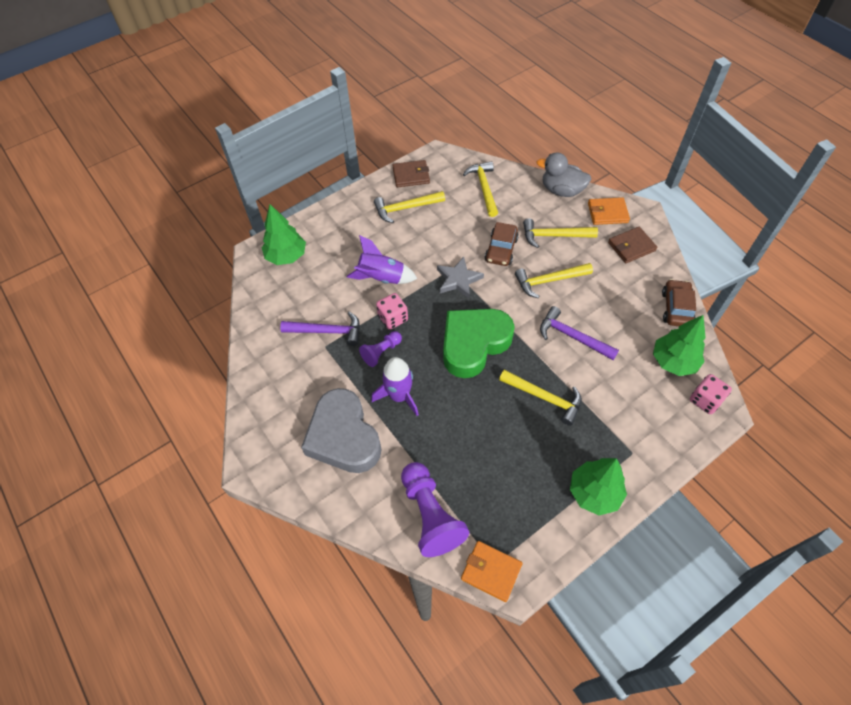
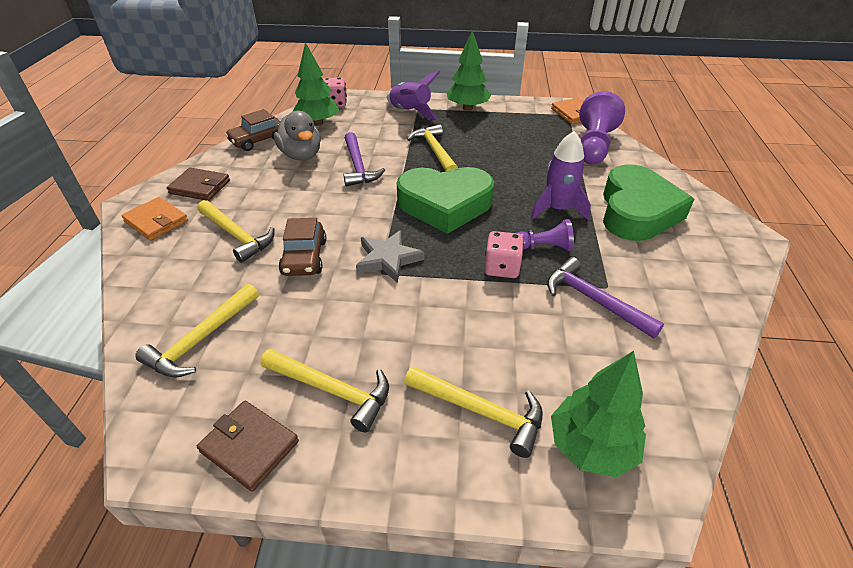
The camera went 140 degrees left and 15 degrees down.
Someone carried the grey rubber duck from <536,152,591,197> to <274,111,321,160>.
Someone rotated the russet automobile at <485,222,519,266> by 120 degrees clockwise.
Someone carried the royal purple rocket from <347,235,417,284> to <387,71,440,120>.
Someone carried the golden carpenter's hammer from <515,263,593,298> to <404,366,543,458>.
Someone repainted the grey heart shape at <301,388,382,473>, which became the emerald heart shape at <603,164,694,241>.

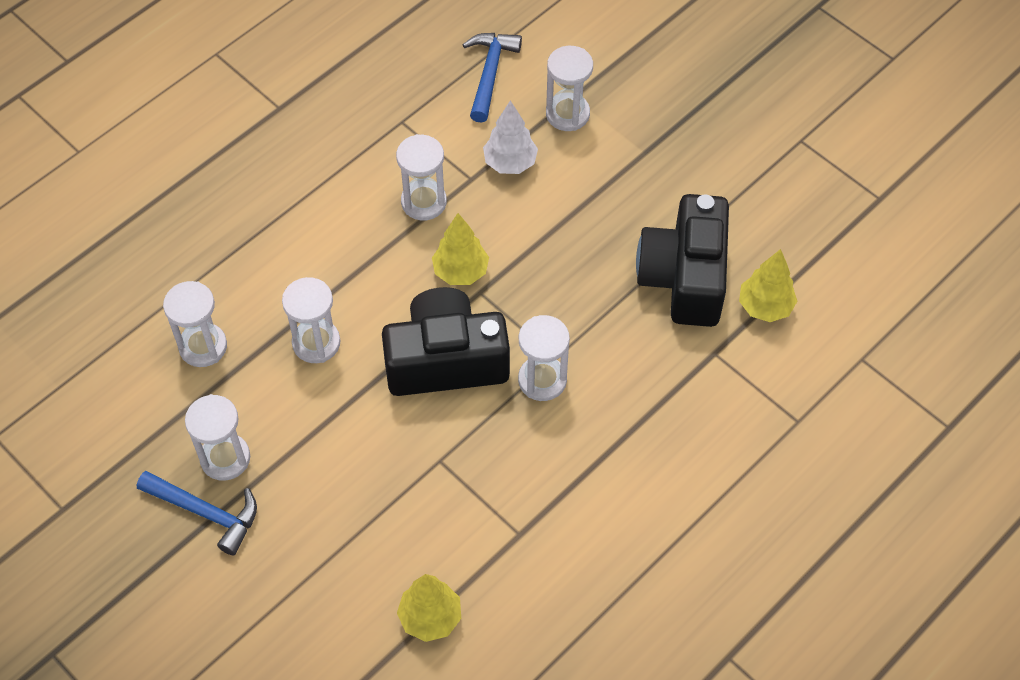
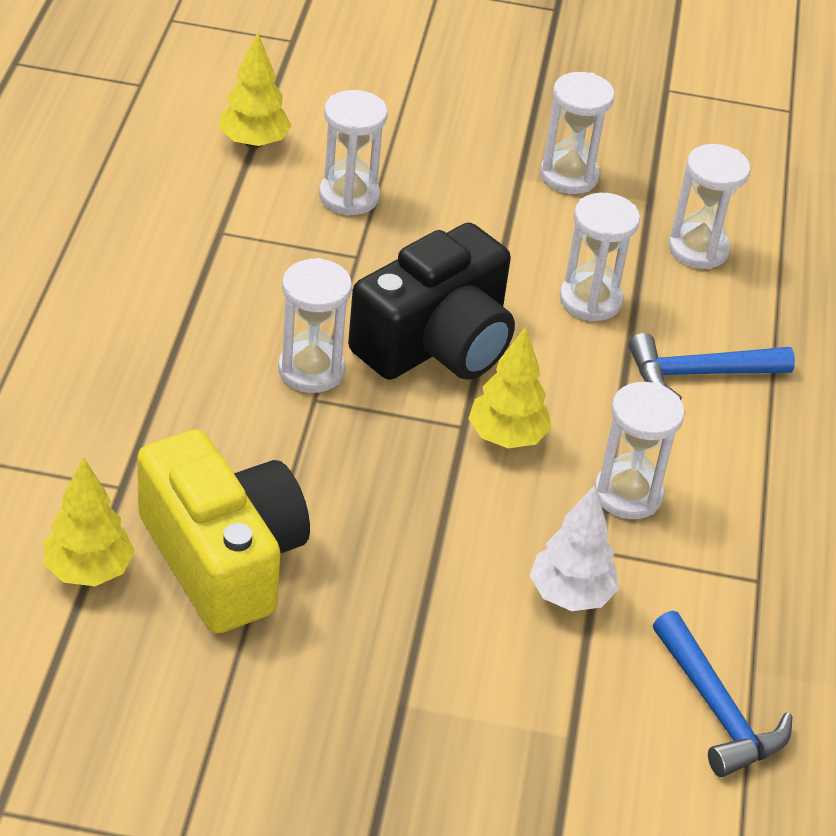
The camera went 140 degrees right and 15 degrees down.
Someone carried the pure white hourglass from <546,46,593,131> to <319,90,388,216>.
Someone repainted the black compact camera at <636,194,729,327>, which became the golden compact camera at <137,429,310,634>.
Someone carried the royal blue carpenter's hammer from <137,471,257,555> to <629,333,795,400>.

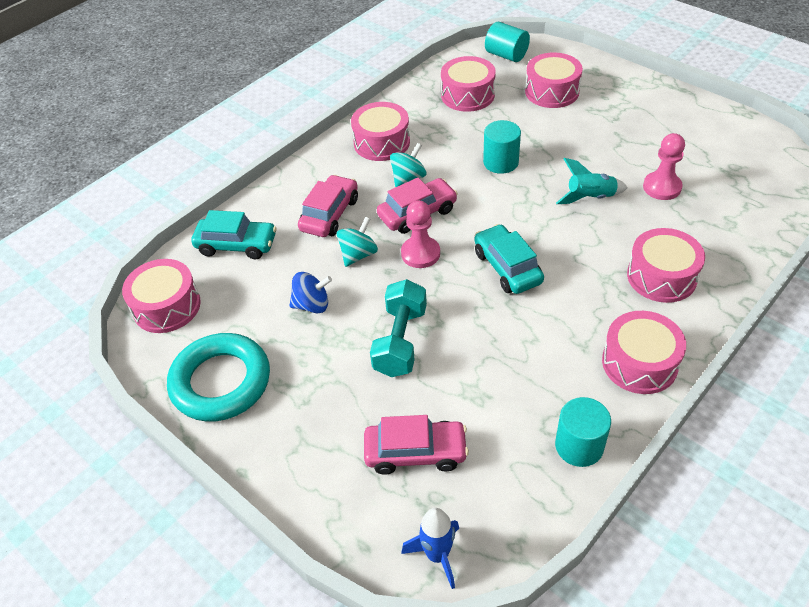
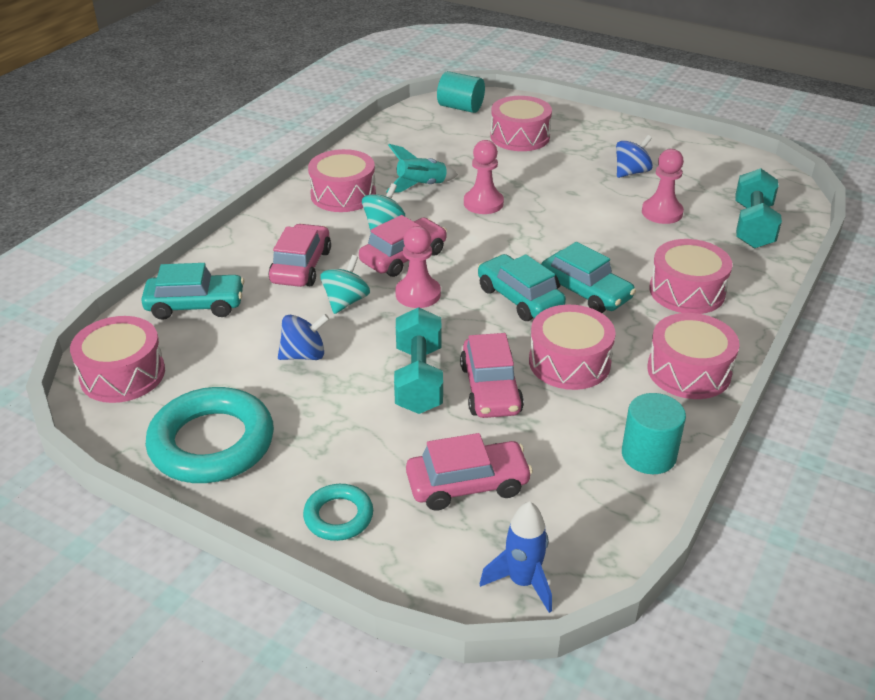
The camera went 15 degrees left and 10 degrees down.
Someone carried the rosy drum from <441,56,496,112> to <529,305,616,390>.
Someone swapped the turquoise cylinder at <483,120,521,174> for the rosy chess pawn at <464,140,504,214>.
Someone carried the turquoise rocket from <556,158,628,204> to <386,144,458,193>.
Someone put down the royal blue whirligig at <616,135,653,178>.
Someone put down the turquoise hand weight at <735,168,782,248>.
Someone put down the turquoise automobile at <541,242,636,313>.
Someone put down the rosy automobile at <460,333,524,418>.
Someone put down the turquoise torus at <303,484,373,541>.

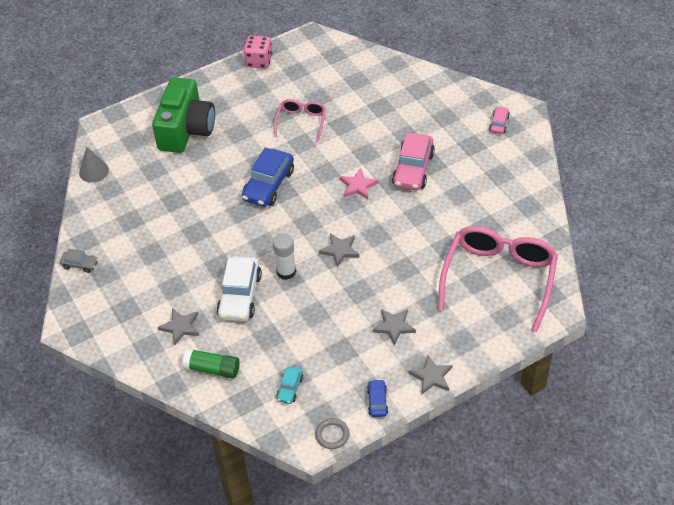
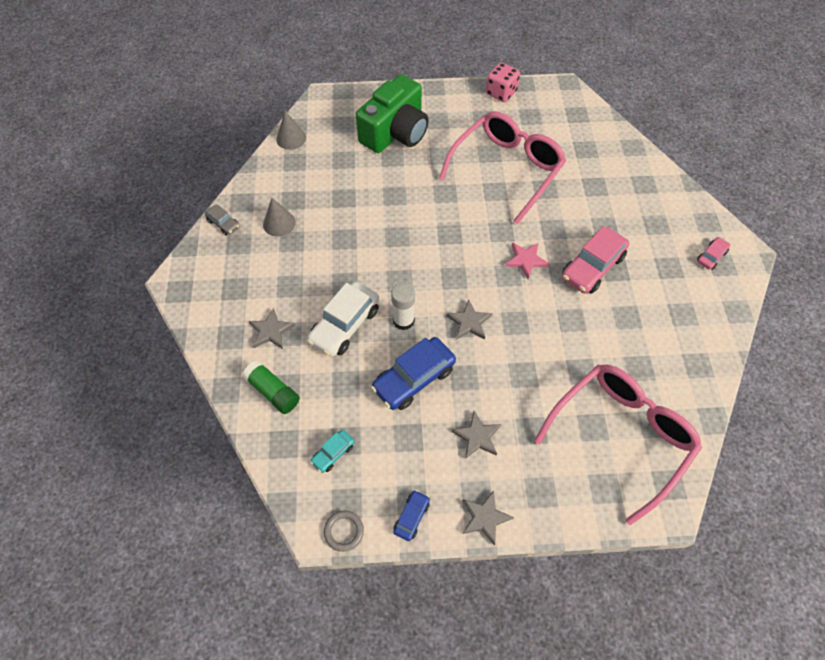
The camera went 25 degrees right and 10 degrees up.
Someone scaled the rosy spectacles at <274,99,326,142> by 1.96.
Someone carried the royal blue automobile from <242,148,294,207> to <371,337,456,410>.
Someone put down the grey cone at <263,198,296,237>.

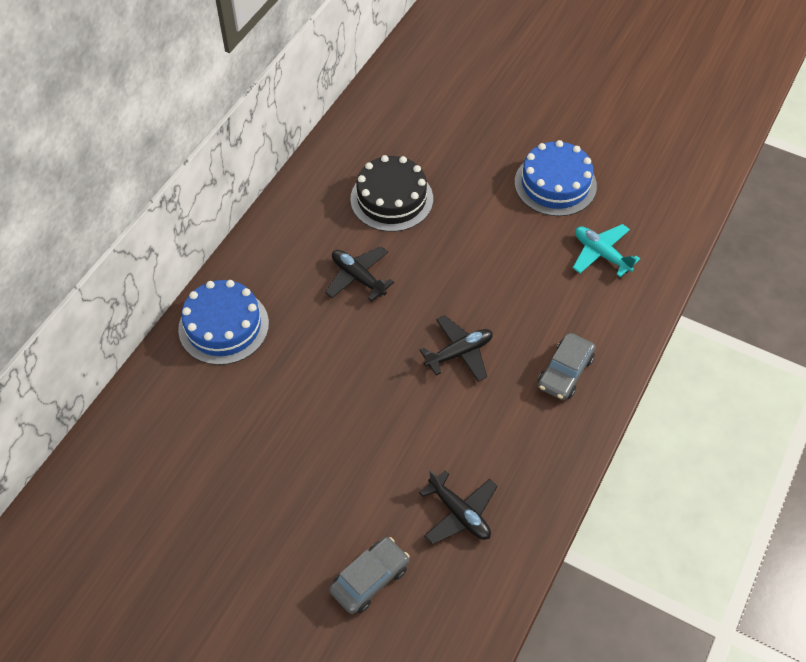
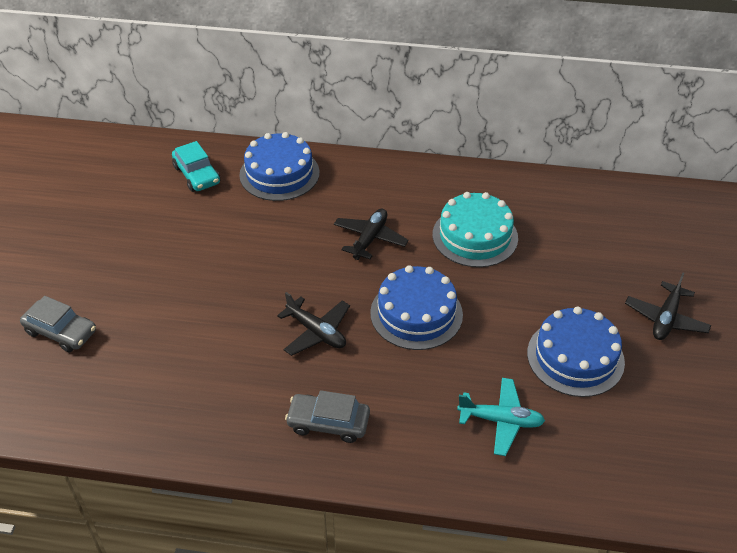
The camera went 70 degrees right and 10 degrees down.
Someone repainted the black layer cake at <350,155,433,232>, which became the turquoise layer cake at <433,192,518,267>.
Someone rotated the turquoise toy plane at <573,224,640,277> by 75 degrees clockwise.
Someone carried the black toy plane from <419,470,498,544> to <625,273,711,340>.
Someone put down the turquoise automobile at <172,141,220,192>.
Someone put down the royal blue layer cake at <370,265,463,350>.

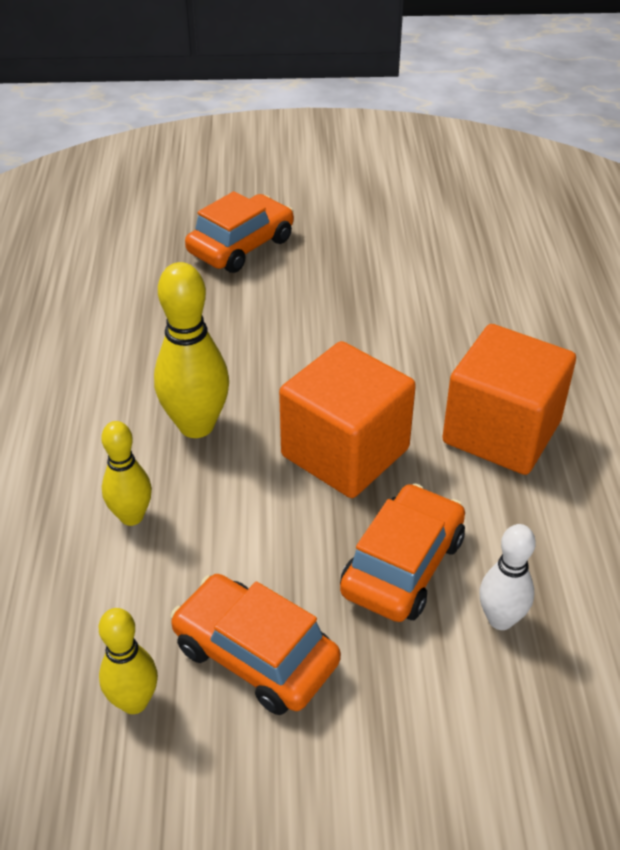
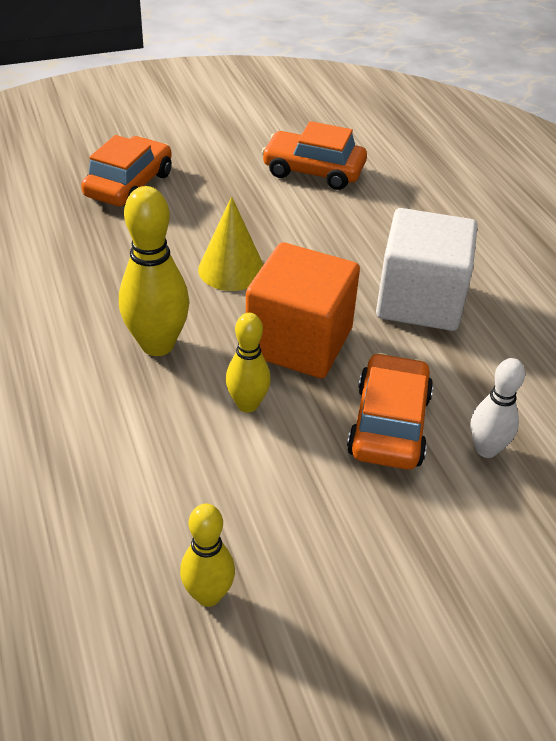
The camera went 20 degrees left and 0 degrees up.
Someone repainted the bright orange cube at <442,324,576,475>, which became the pure white cube at <376,208,478,331>.
Someone carried the golden skittle from <101,421,152,526> to <226,313,271,413>.
Someone carried the bright orange automobile from <171,574,341,715> to <262,121,367,190>.
Someone put down the golden cone at <198,196,264,291>.

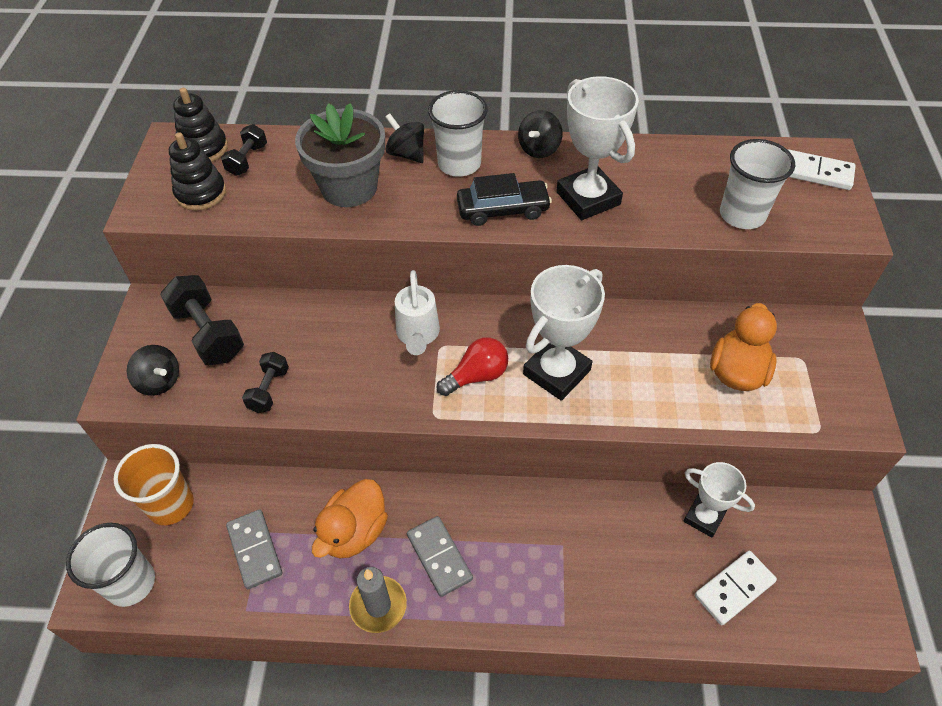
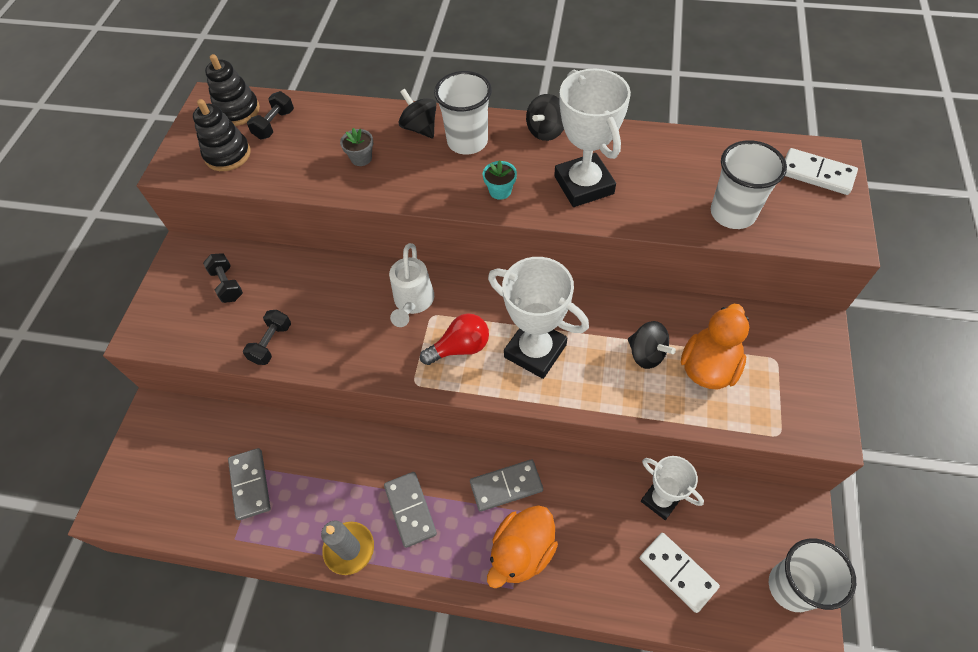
The camera went 10 degrees right and 5 degrees up.
Someone scaled the grey plant pot at <295,103,385,207> by 0.40.
Someone swapped the black automobile at <457,173,552,226> for the turquoise plant pot at <483,160,517,200>.
Someone rotated the pure white prize cup at <523,265,605,401> by 75 degrees clockwise.
Someone scaled the black hand weight at <160,275,244,365> by 0.58.
Someone carried the black whirligig from <127,345,179,396> to <628,321,676,369>.
Someone took away the bright orange beaker at <113,444,194,525>.
Someone carried the bright orange rubber duck from <312,479,388,558> to <487,505,558,588>.
Someone carried the pure white beaker from <66,523,155,607> to <769,539,856,612>.
Someone rotated the pure white domino at <695,551,777,625> by 75 degrees clockwise.
Someone put down the grey domino at <470,459,543,512>.

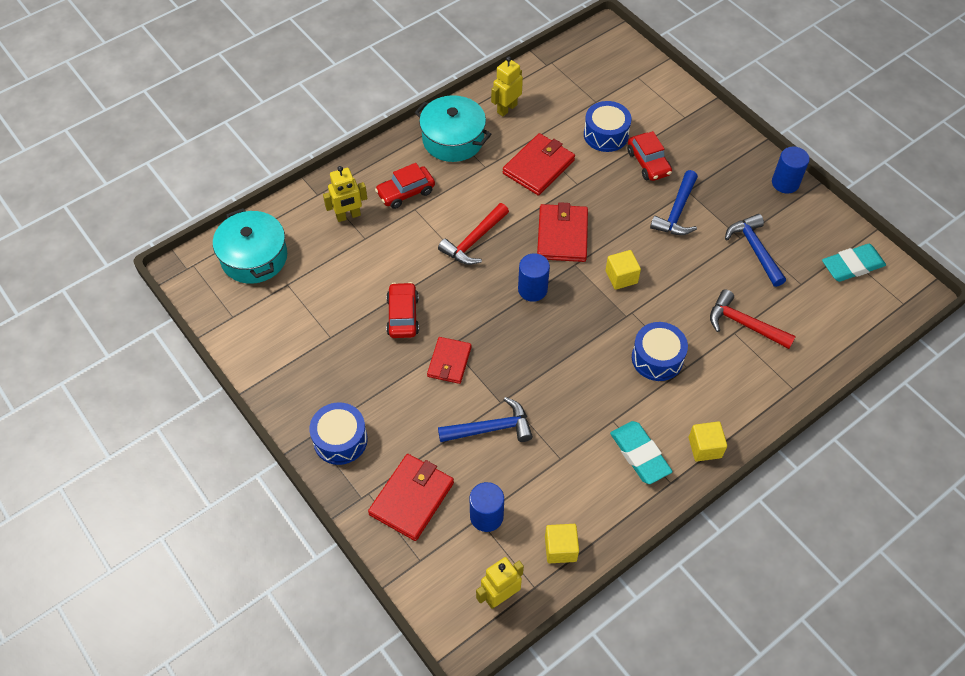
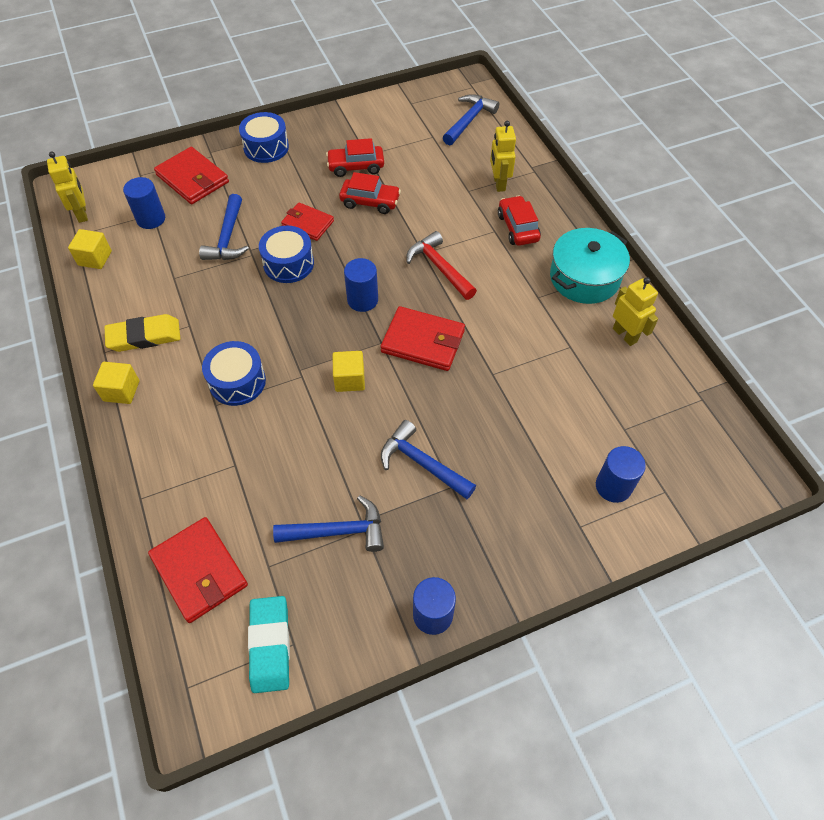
The camera went 105 degrees right and 0 degrees up.
Someone carried the royal blue drum from <584,101,631,152> to <259,226,314,283>.
Someone carried the scarlet automobile from <627,131,672,181> to <326,138,384,177>.
Someone carried the scarlet wallet from <503,133,575,195> to <148,517,248,623>.
Someone swapped the turquoise cooking pot at <213,208,287,284> for the royal blue carpenter's hammer at <443,94,499,146>.
Someone took away the scarlet carpenter's hammer at <710,290,796,349>.
Someone repainted the turquoise pencil eraser at <610,421,673,484>, which became the golden pencil eraser at <105,314,180,352>.
Someone put down the royal blue cylinder at <596,446,646,503>.

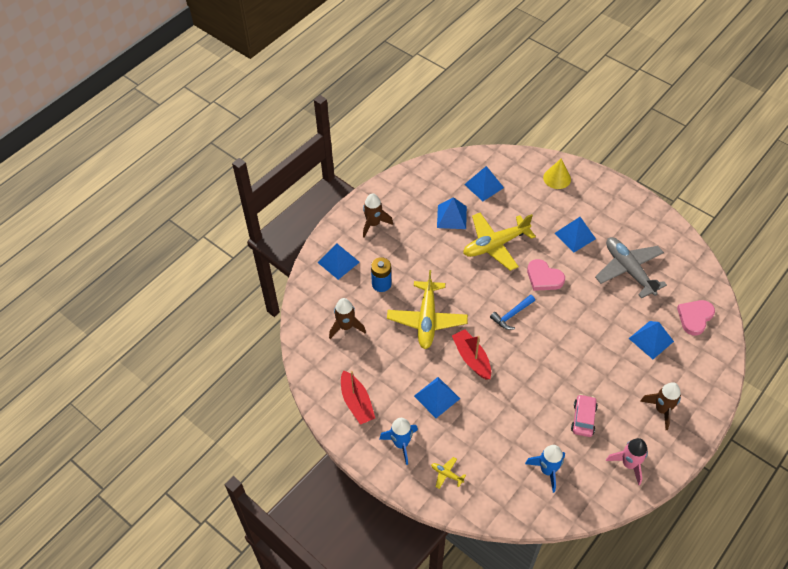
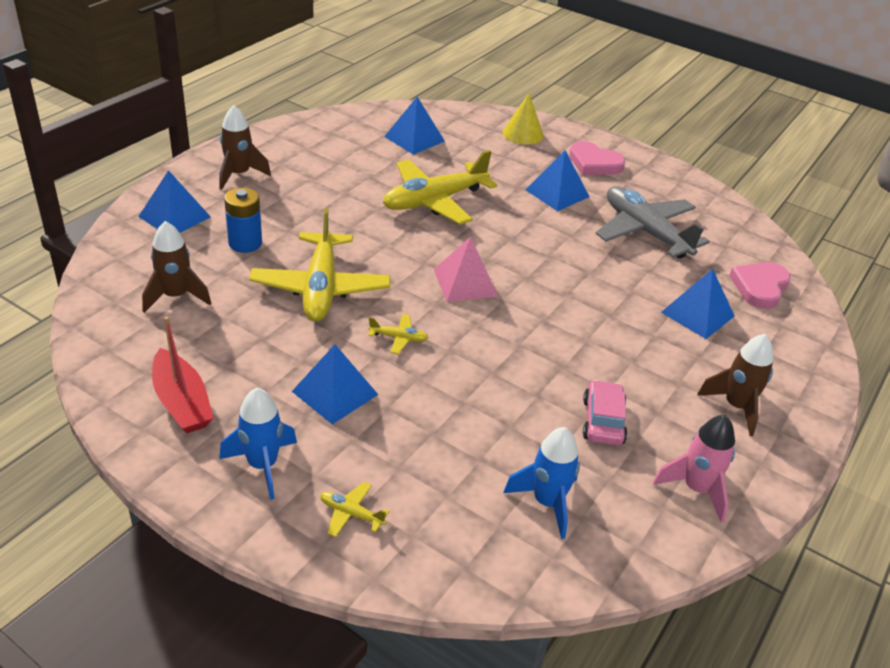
The camera went 10 degrees left and 15 degrees down.
Someone took away the royal blue solid pyramid at <437,197,467,229>.
Someone carried the rosy heart shape from <527,259,565,291> to <569,141,626,175>.
Someone swapped the royal blue carpenter's hammer at <490,294,535,330> for the rosy solid pyramid at <434,237,498,302>.
Someone swapped the scarlet toy boat at <452,329,491,380> for the golden toy plane at <368,314,429,354>.

